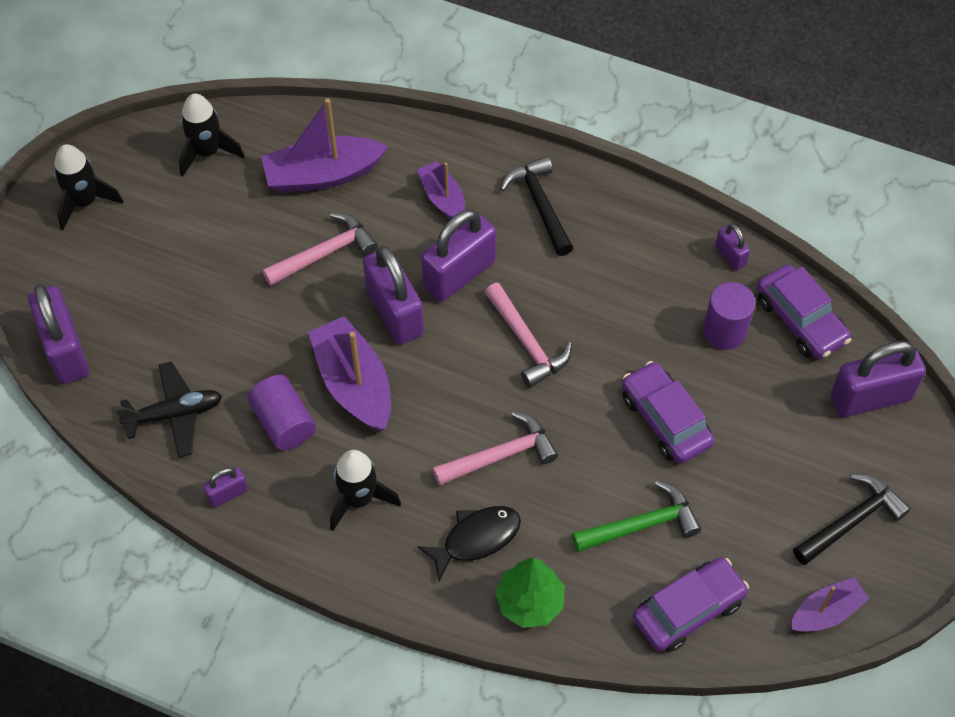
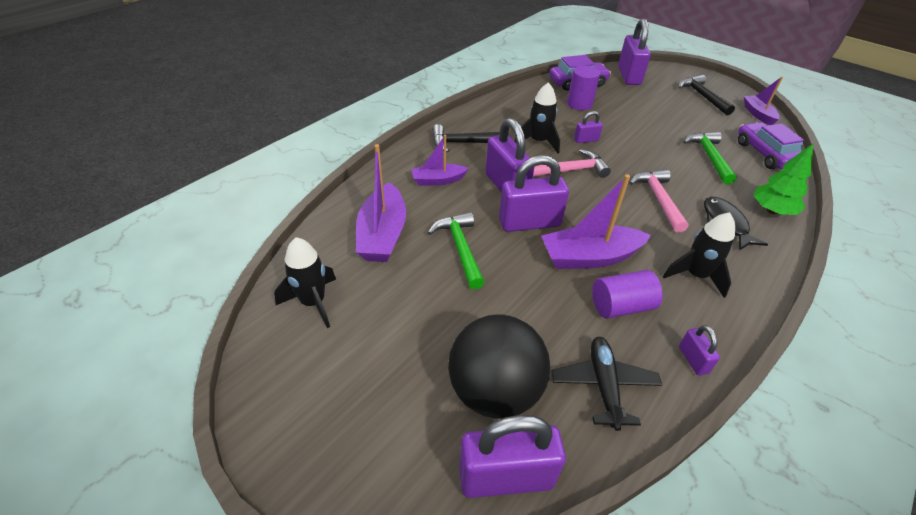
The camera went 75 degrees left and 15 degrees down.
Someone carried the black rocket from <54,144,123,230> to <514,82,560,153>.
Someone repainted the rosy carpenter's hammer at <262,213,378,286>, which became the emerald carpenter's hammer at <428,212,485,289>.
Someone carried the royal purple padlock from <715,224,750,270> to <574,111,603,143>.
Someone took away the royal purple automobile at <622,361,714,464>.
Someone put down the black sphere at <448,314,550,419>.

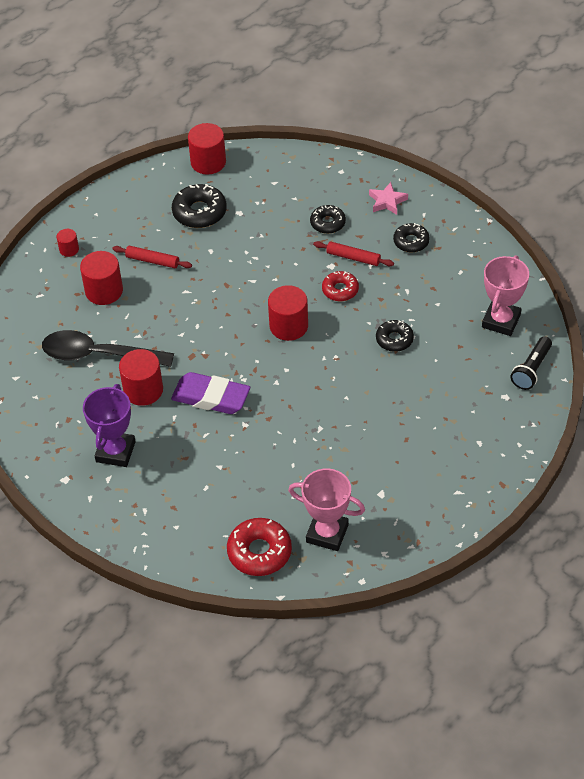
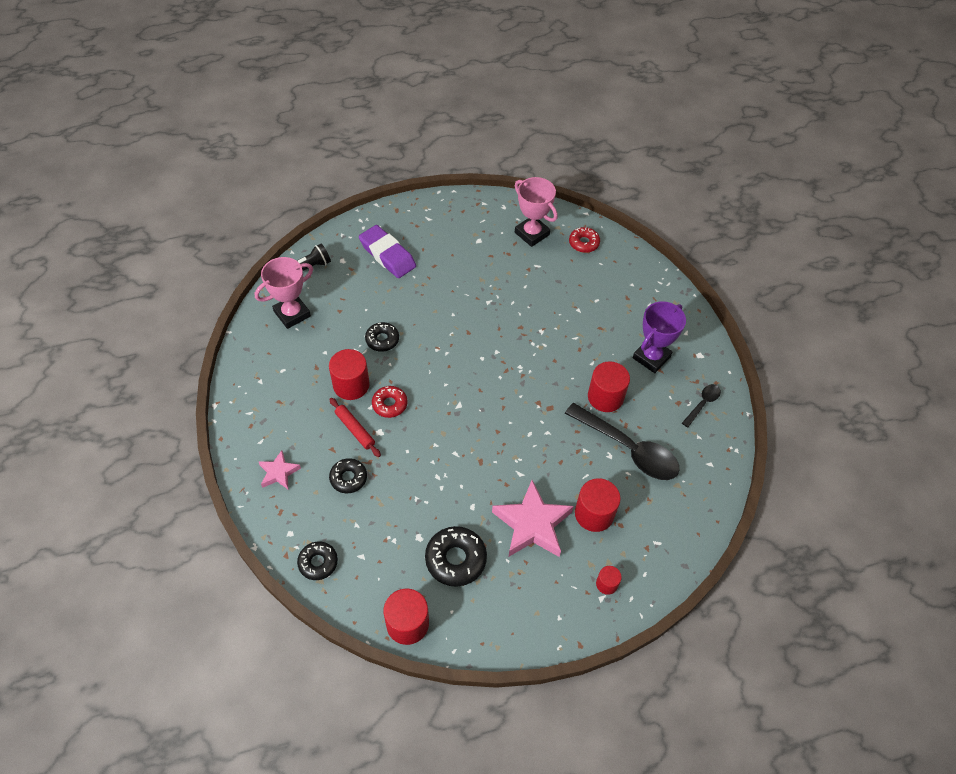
The camera went 155 degrees left and 5 degrees up.
Someone carried the black donut from <393,223,430,253> to <297,542,338,580>.
Someone swapped the scarlet dough roller at <113,246,192,268> for the rosy star shape at <492,480,574,557>.
Someone carried the scarlet cylinder from <268,285,308,341> to <329,349,370,400>.
Someone carried the royal purple pencil eraser from <171,372,250,414> to <359,225,416,278>.
Someone scaled the scarlet donut at <227,518,292,576> by 0.64.
Someone put down the black tablespoon at <682,384,721,427>.

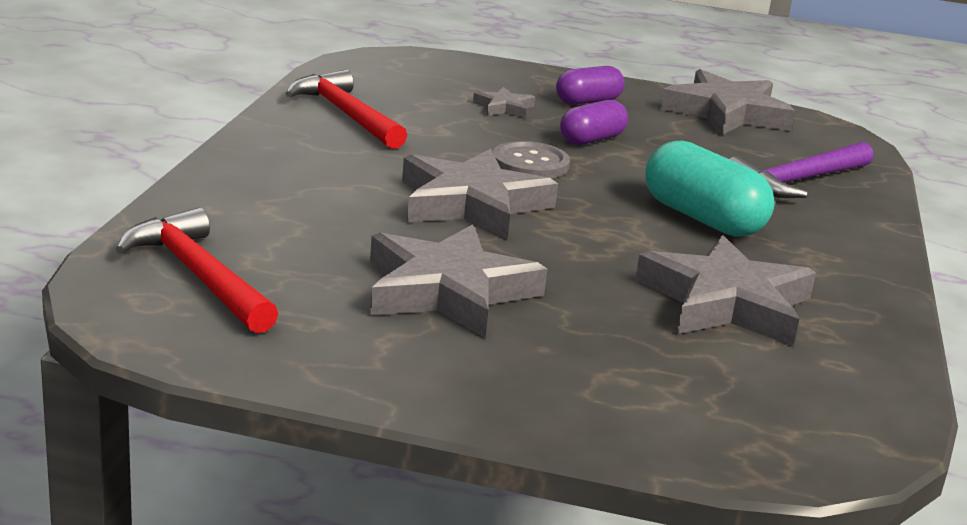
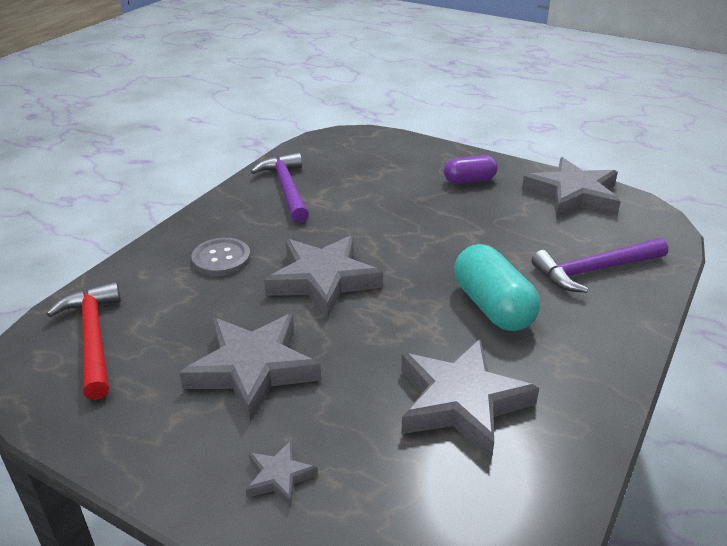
The camera went 20 degrees right and 10 degrees up.
Someone repainted the scarlet carpenter's hammer at <286,69,407,149>, which became the royal purple carpenter's hammer at <251,152,309,223>.
Someone carried the grey star shape from <473,87,535,118> to <246,441,318,507>.
Someone took away the royal purple pill at <560,100,628,145>.
Someone carried the grey shirt button from <493,141,570,178> to <191,238,251,276>.

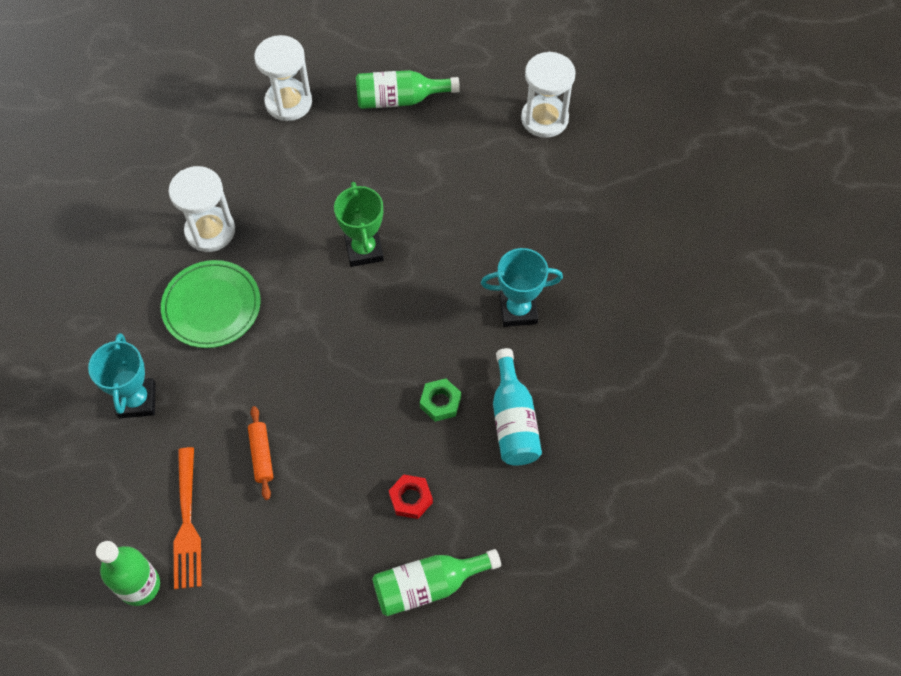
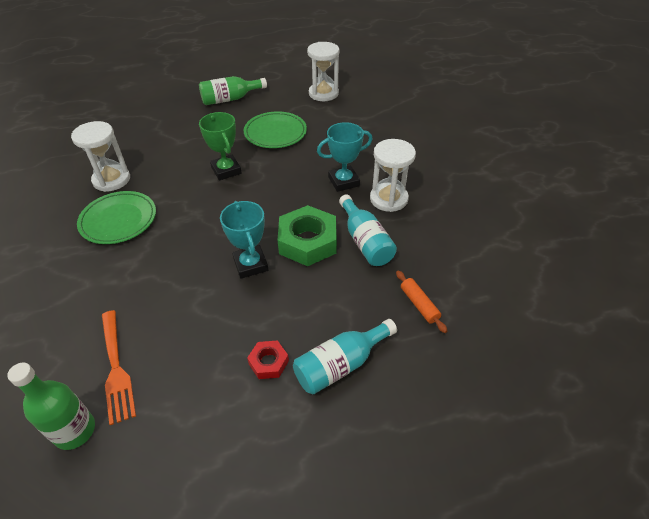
The camera went 15 degrees left and 15 degrees down.
Someone carried the pure white hourglass from <254,35,312,121> to <370,139,416,212>.
Someone carried the turquoise prize cup from <88,333,156,418> to <220,201,268,279>.
Someone scaled the emerald hexagon nut at <420,378,461,422> by 1.98.
Someone carried the bright orange dough roller from <248,406,273,500> to <396,270,447,333>.
Someone carried the scarlet hexagon nut from <389,474,433,519> to <247,341,289,379>.
Someone repainted the emerald bottle at <372,549,501,616>, which became the turquoise bottle at <293,319,397,395>.
Someone put down the emerald flat dish at <244,111,307,148>.

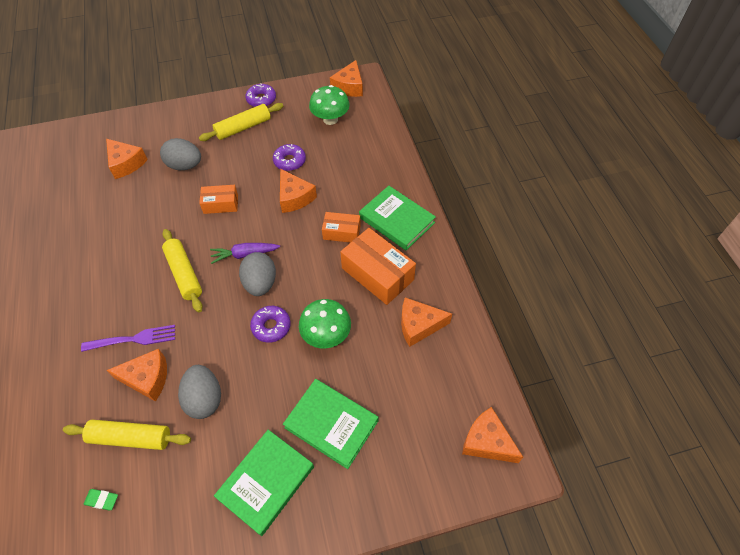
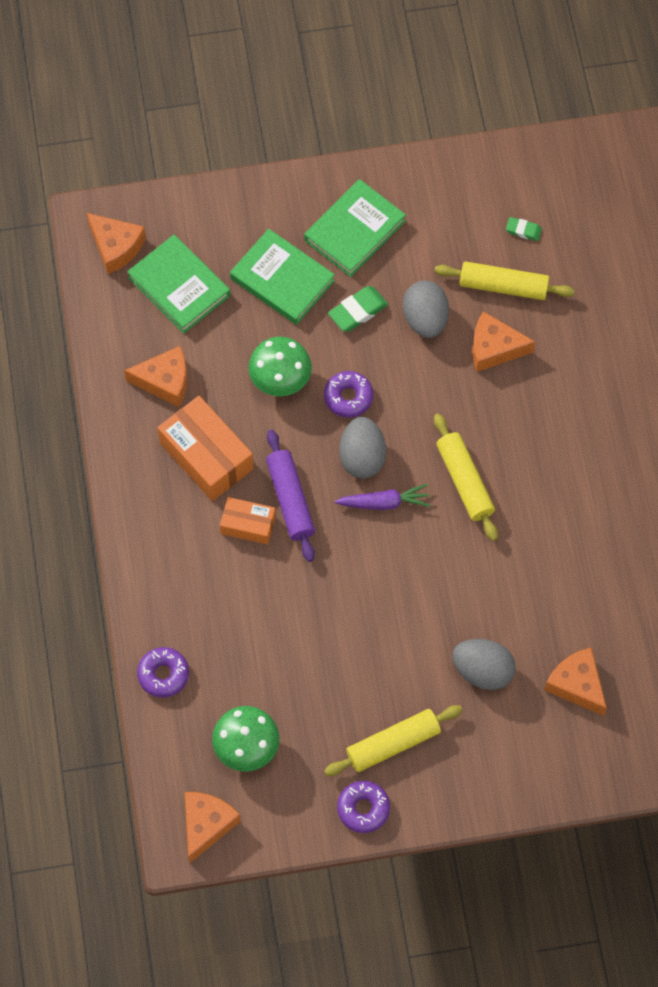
The camera went 175 degrees left and 10 degrees up.
Someone carried the royal purple donut from <273,144,306,171> to <137,647,189,698>.
Someone took away the bright orange piece of cheese at <280,169,317,213>.
Someone took away the bright orange box at <199,185,238,214>.
Someone carried the emerald book from <359,186,436,250> to <127,235,230,334>.
Someone took away the royal purple dinner fork at <81,325,175,352>.
Someone put down the emerald pencil eraser at <328,286,388,332>.
Someone put down the royal purple dough roller at <266,430,315,562>.

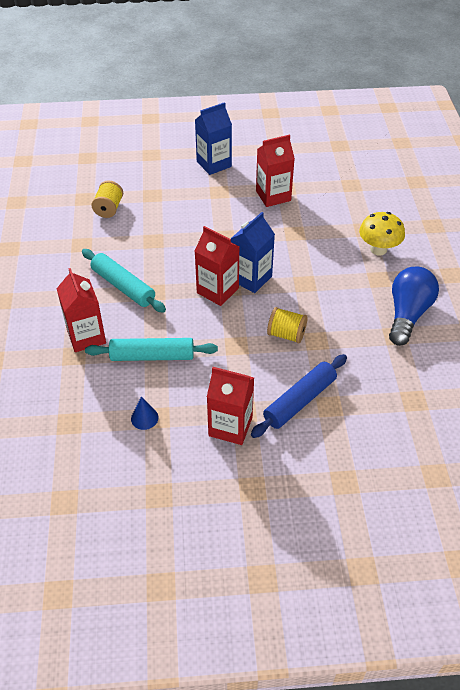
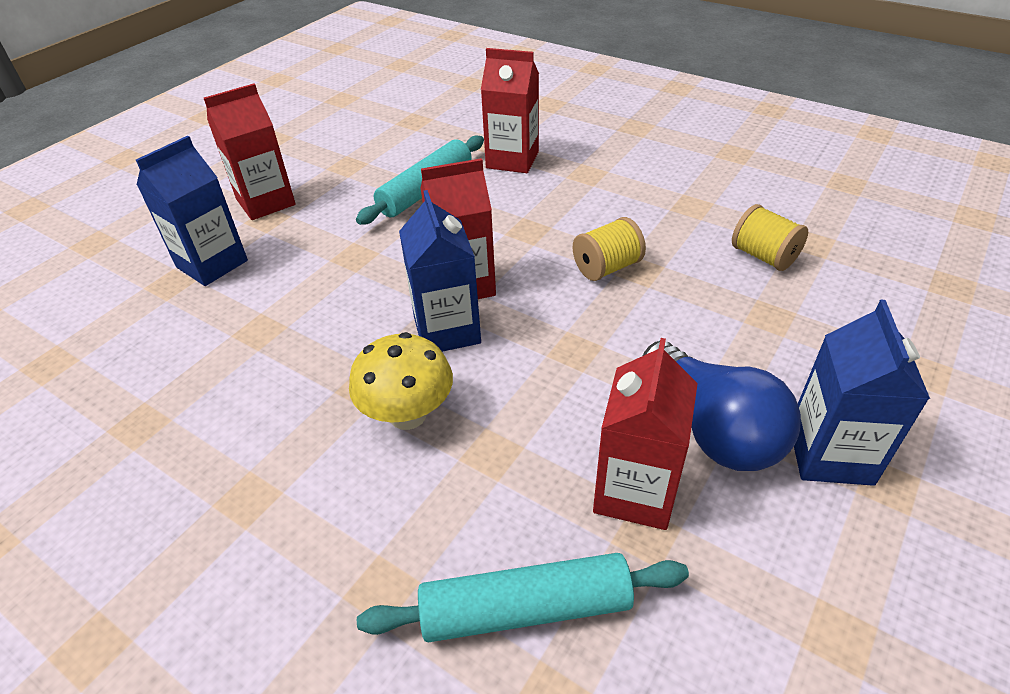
The camera went 130 degrees right and 5 degrees down.
Someone carried the golden mushroom from <359,212,405,256> to <349,332,453,430>.
Someone carried the turquoise dough roller from <82,249,166,313> to <357,553,689,642>.
Someone carried the royal blue lightbulb from <389,266,439,346> to <643,341,801,471>.
Someone carried the golden spool from <267,307,308,343> to <573,217,646,281>.
Someone swapped the royal blue dough roller at <251,354,347,438> for the royal blue juice carton at <136,136,248,286>.
Someone took away the royal blue cone at <131,396,159,430>.

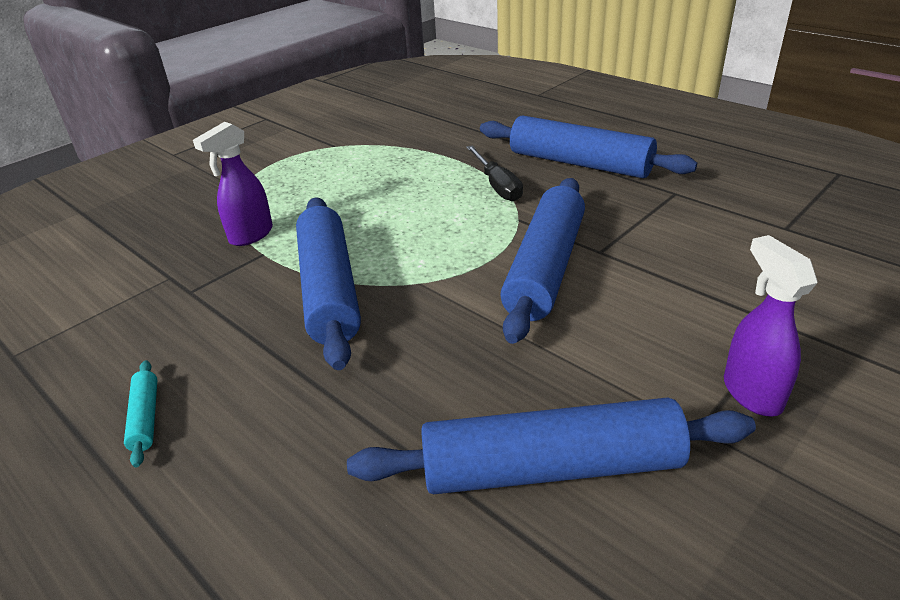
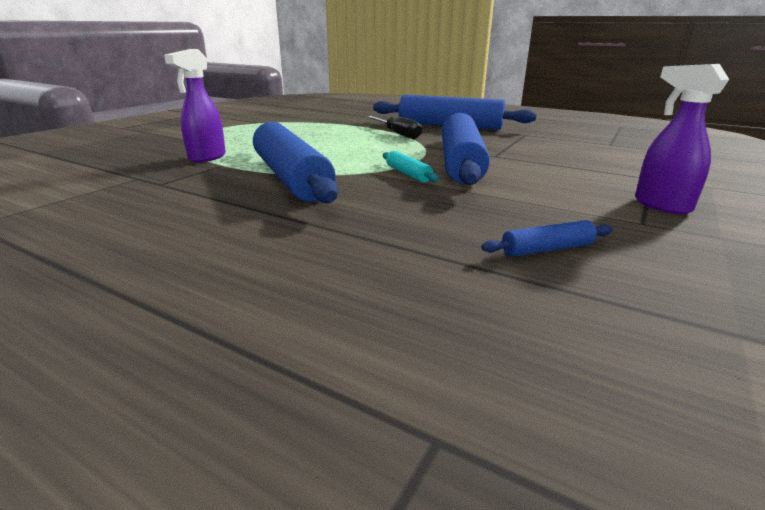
The camera went 15 degrees left and 10 degrees down.
Someone carried the turquoise dough roller from <124,360,157,467> to <383,151,439,183>.
Someone scaled the royal blue dough roller at <347,397,756,494> by 0.42.

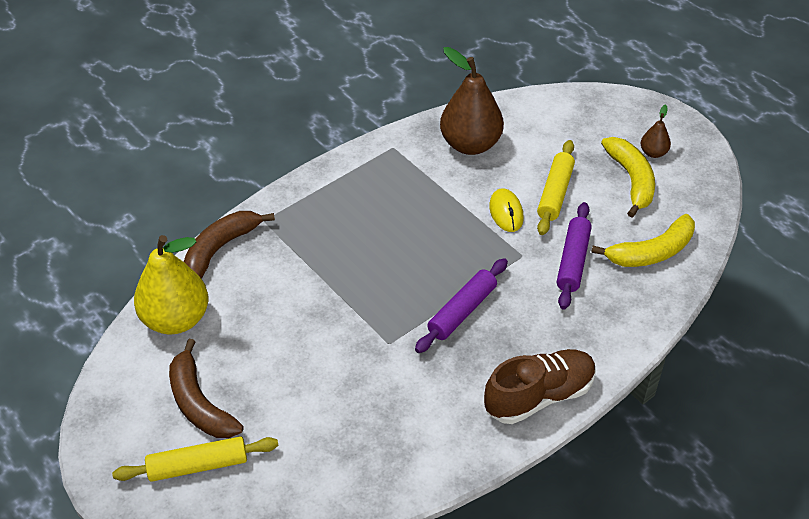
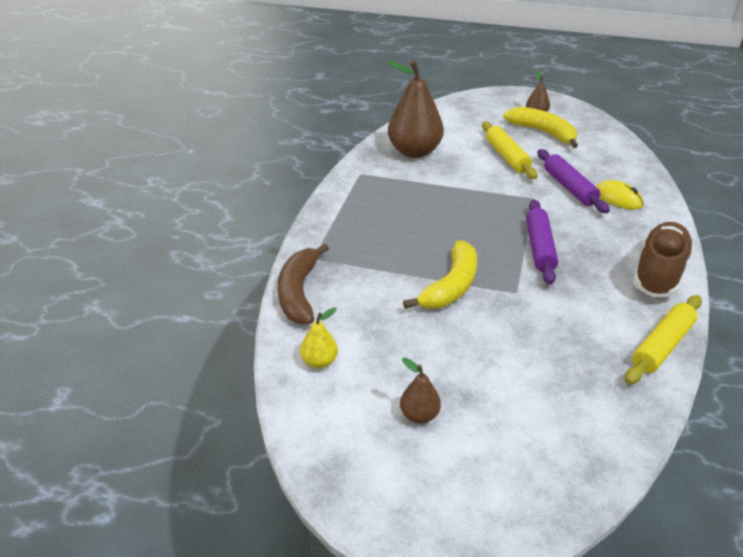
The camera went 35 degrees left and 10 degrees down.
Someone carried the golden computer mouse from <489,188,524,232> to <596,180,644,210>.
Someone carried the golden banana from <591,214,695,267> to <403,241,477,309>.
Someone scaled the golden pear at <134,235,208,334> by 0.47.
Someone swapped the russet banana at <169,339,244,438> for the russet pear at <400,357,441,423>.
Someone carried the golden dough roller from <112,436,279,482> to <625,295,702,384>.

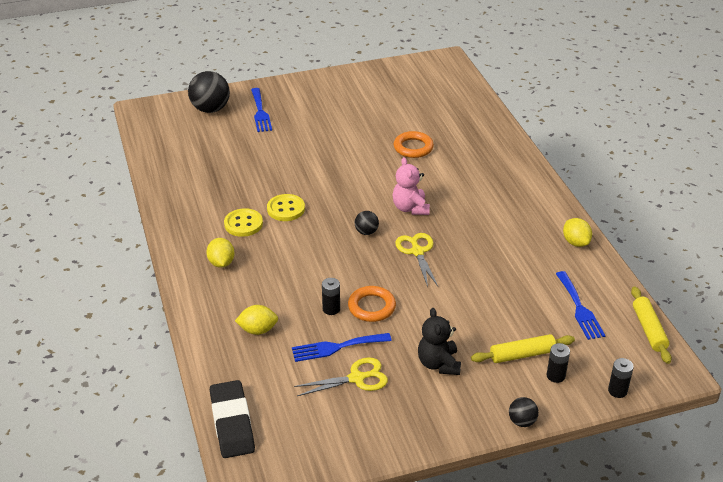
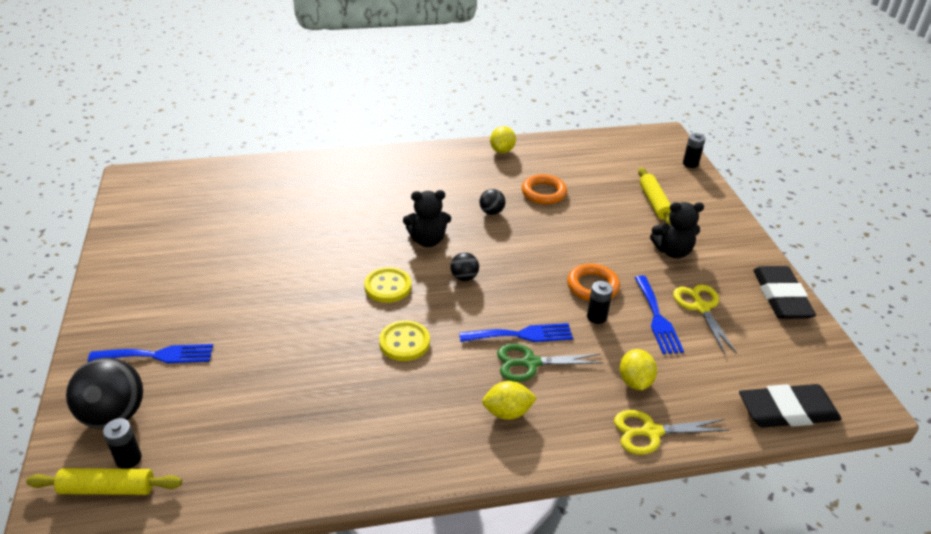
The camera went 85 degrees left and 0 degrees up.
Someone carried the bright orange torus from <393,131,434,158> to <522,174,567,204>.
Someone repainted the rosy teddy at <393,157,430,215>, which became the black teddy at <403,190,451,247>.
Someone carried the golden shirt button from <224,208,263,237> to <364,267,411,303>.
Someone rotated the golden citrus fruit at <563,218,592,247> by 60 degrees counterclockwise.
Someone carried the golden scissors from <395,233,438,287> to <614,410,730,455>.
Someone carried the royal blue dinner fork from <556,271,606,340> to <459,323,573,342>.
Someone carried the golden dough roller from <631,286,672,364> to <26,468,182,495>.
Someone carried the black battery from <547,343,570,383> to <103,418,142,469>.
Someone carried the black sphere from <509,397,539,427> to <479,189,506,215>.
Someone put down the black pencil eraser at <753,266,816,319>.
Someone put down the emerald scissors at <497,343,603,382>.

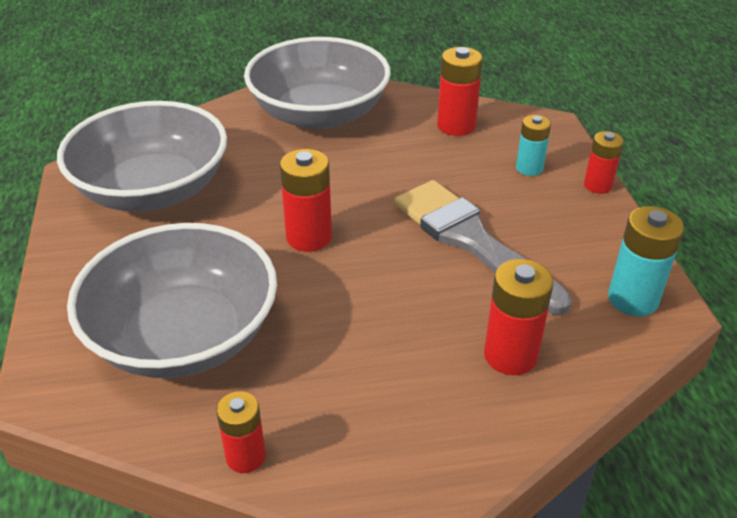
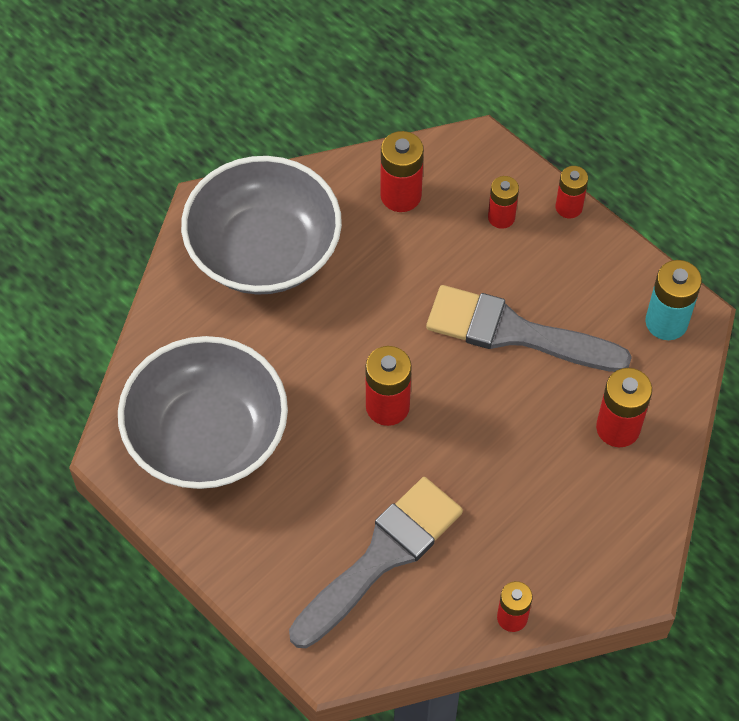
The camera went 35 degrees left and 20 degrees up.
Someone repainted the turquoise battery at <516,115,551,176>, which became the scarlet battery at <488,176,519,229>.
Someone swapped the grey bowl at <67,223,277,378> for the grey paintbrush at <289,477,463,648>.

